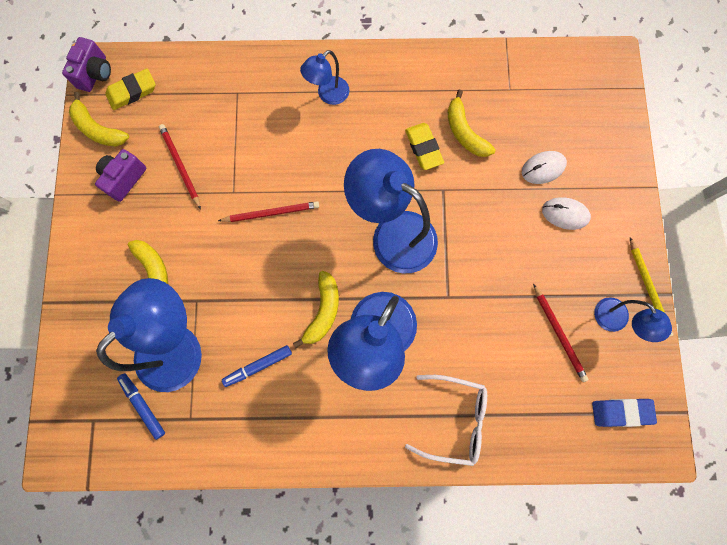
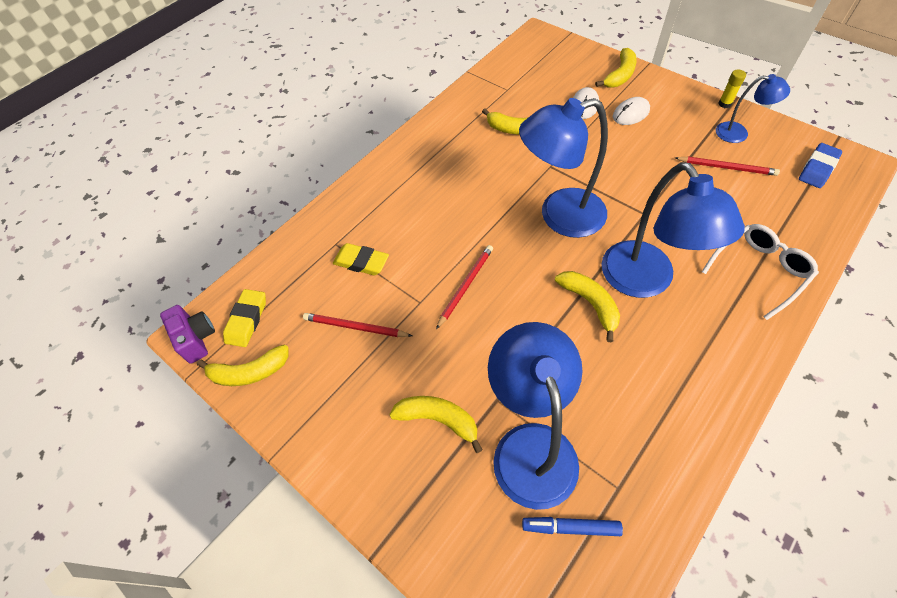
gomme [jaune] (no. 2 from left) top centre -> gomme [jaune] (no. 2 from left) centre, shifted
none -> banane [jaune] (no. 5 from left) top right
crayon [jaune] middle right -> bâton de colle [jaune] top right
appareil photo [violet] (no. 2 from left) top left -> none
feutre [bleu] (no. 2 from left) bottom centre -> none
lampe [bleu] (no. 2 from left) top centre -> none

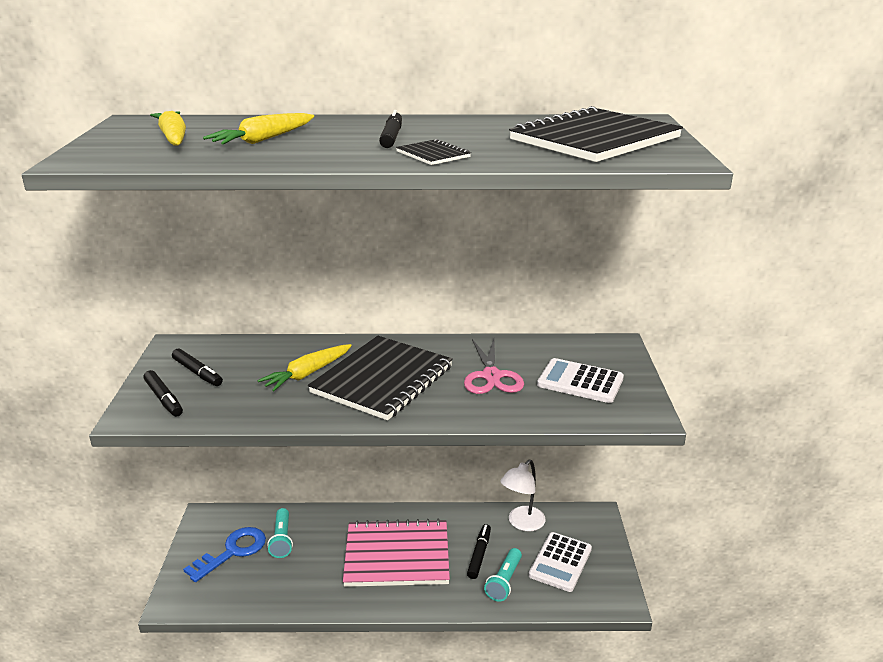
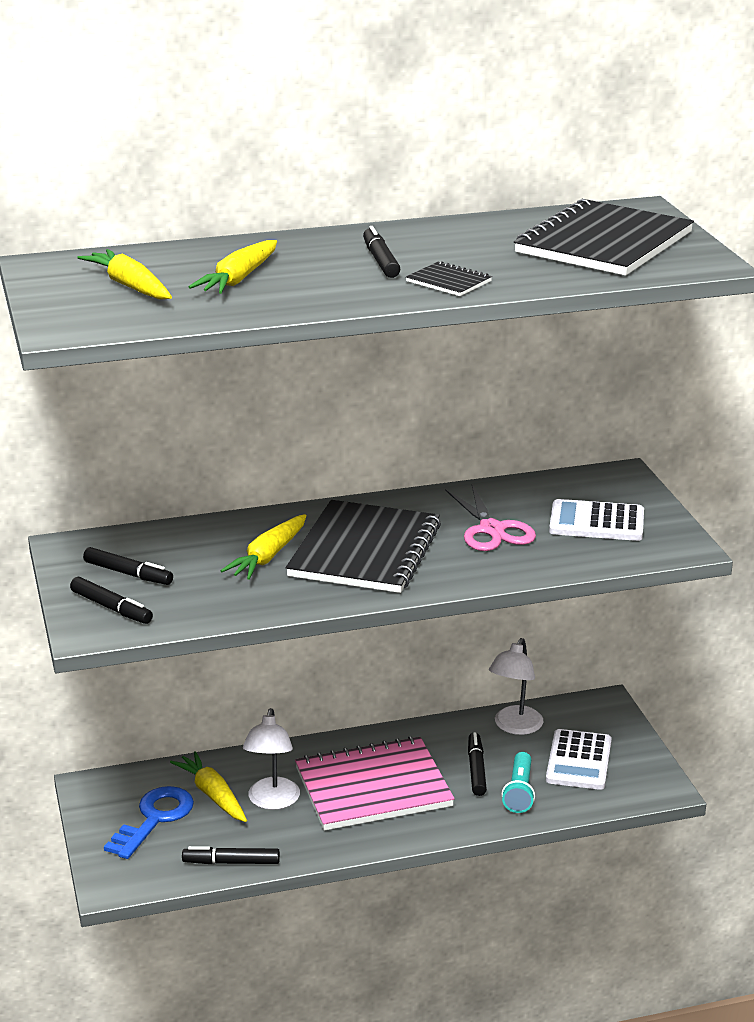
lampe de poche [turquoise] (no. 1 from left) bottom left -> carotte [jaune] (no. 2 from left) bottom left
none -> feutre [noir] (no. 3 from left) bottom left
none -> lampe [blanc] (no. 1 from left) bottom centre

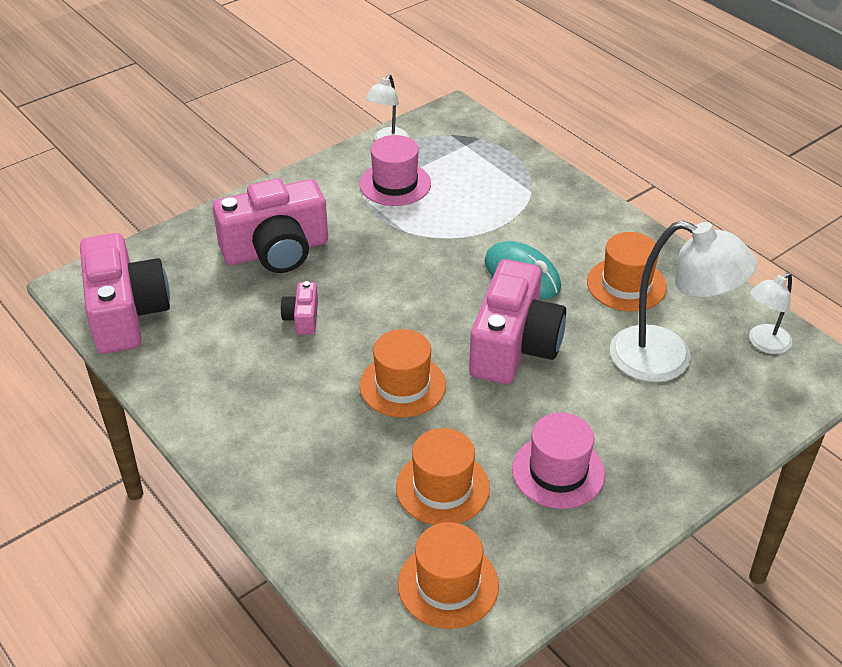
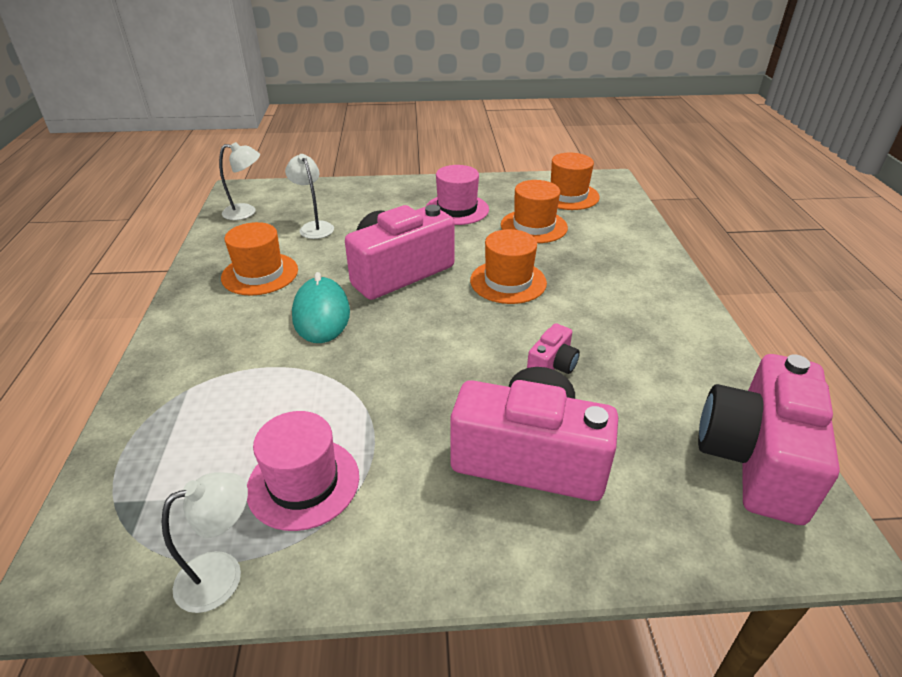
lampe [blanc] (no. 2 from left in the first image) middle right -> lampe [blanc] (no. 3 from left) top centre, x0.53

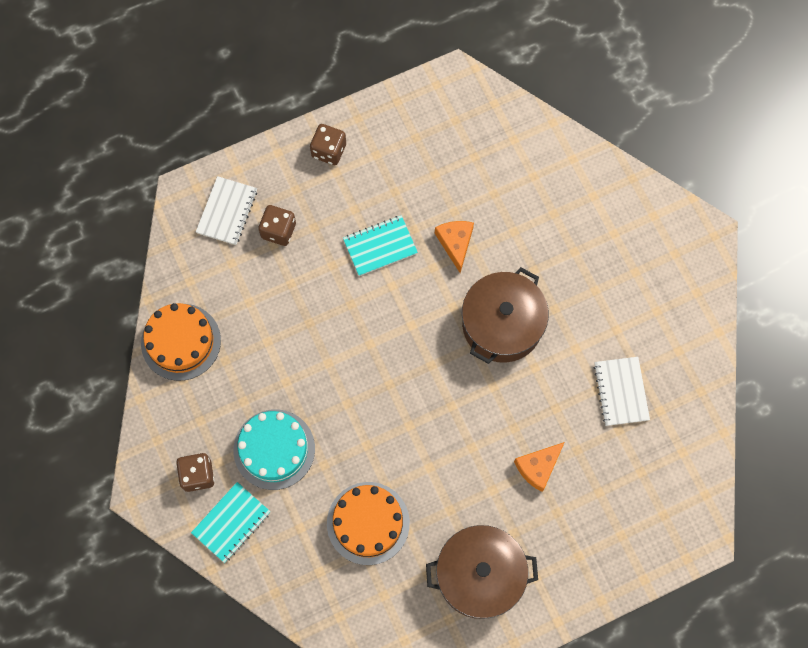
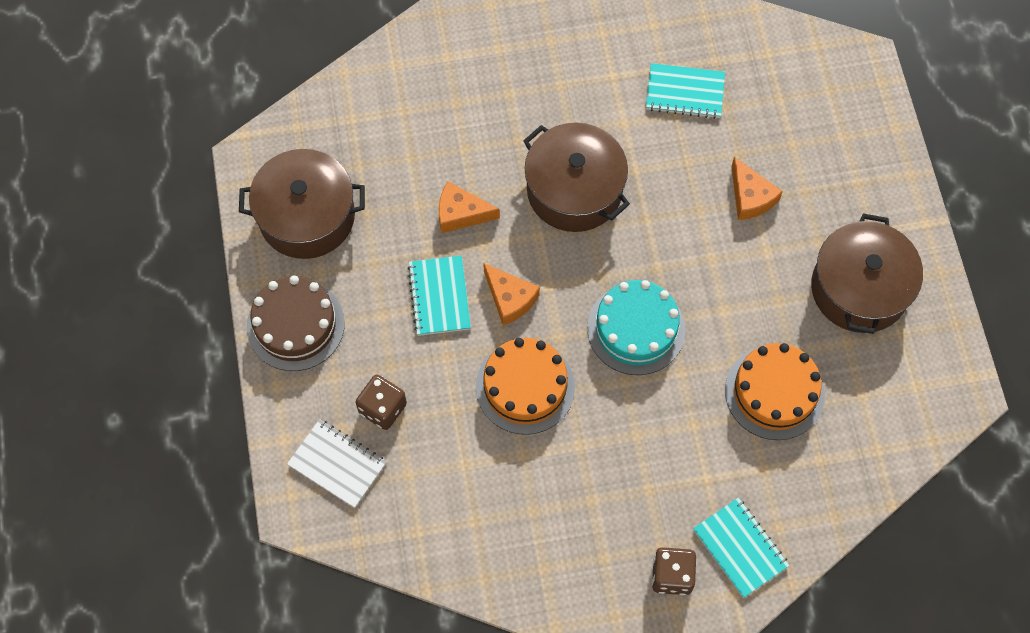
none -> marmite [marron] (no. 1 from left) top left
dé [marron] (no. 3 from left) top centre -> gâteau [marron] middle left
gâteau [orange] (no. 1 from left) middle left -> gâteau [orange] (no. 1 from left) centre, shifted
none -> fromage [orange] (no. 2 from left) centre
gâteau [turquoise] bottom centre -> gâteau [turquoise] centre, shifted
carnet [blanc] (no. 2 from left) middle right -> carnet [turquoise] (no. 2 from left) top centre

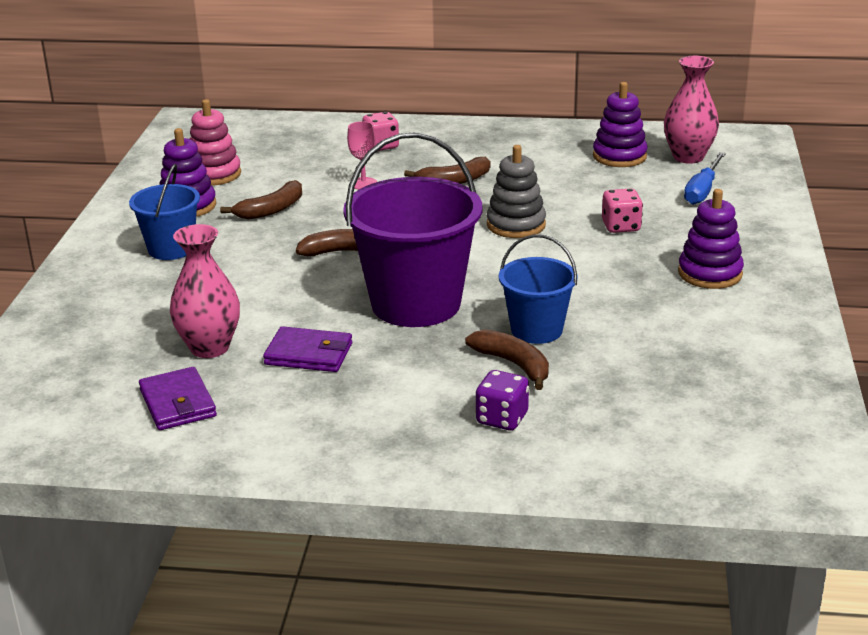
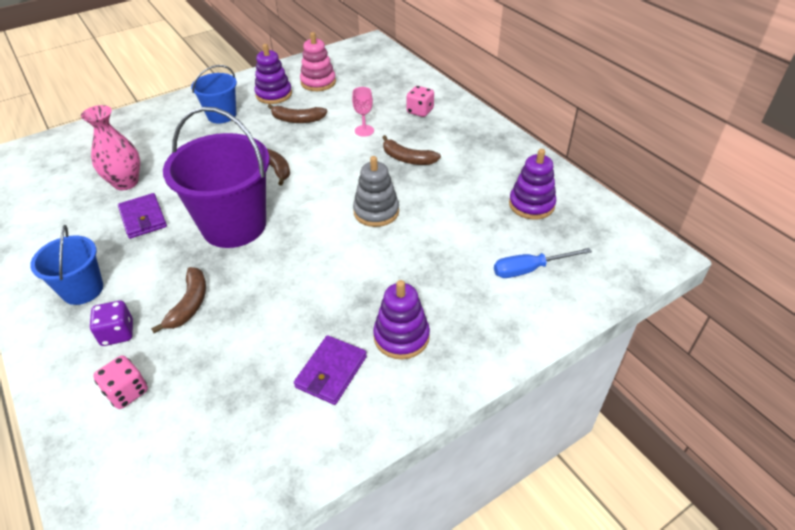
seau [bleu] (no. 2 from left in the first image) centre -> seau [bleu] (no. 1 from left) middle left, shifted
dé [rose] (no. 2 from left in the first image) top right -> dé [rose] (no. 1 from left) bottom left, shifted
portefeuille [violet] (no. 1 from left in the first image) middle left -> portefeuille [violet] (no. 2 from left) bottom centre, shifted
vase [rose] (no. 2 from left) top right -> none

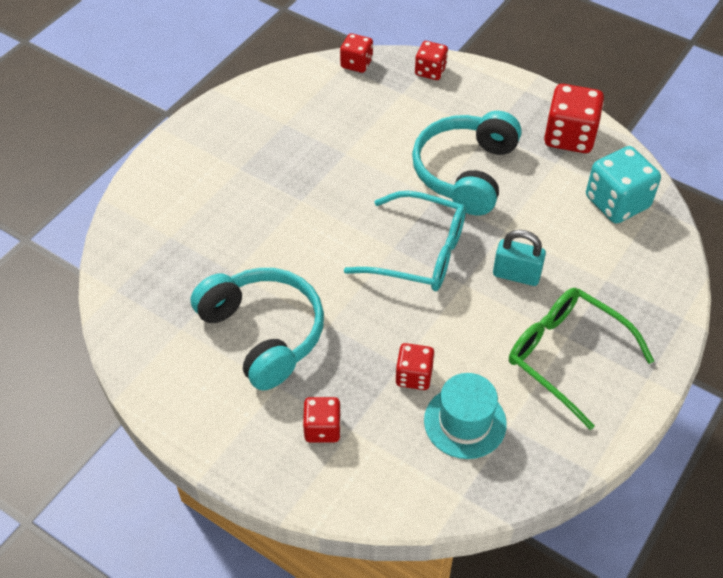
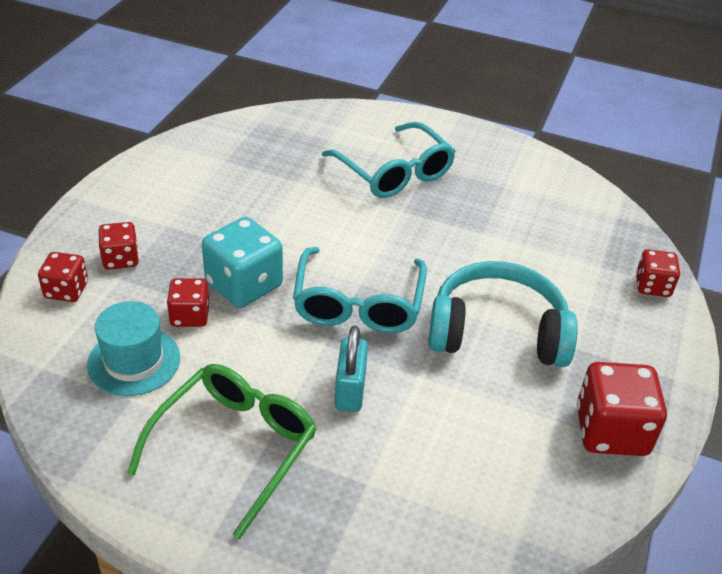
dé [rouge] (no. 2 from left in the first image) top centre -> dé [rouge] (no. 1 from left) middle left, shifted
dé [turquoise] top right -> dé [turquoise] centre, shifted
none -> lunettes [turquoise] (no. 2 from left) top centre
casque audio [turquoise] (no. 1 from left) centre -> none

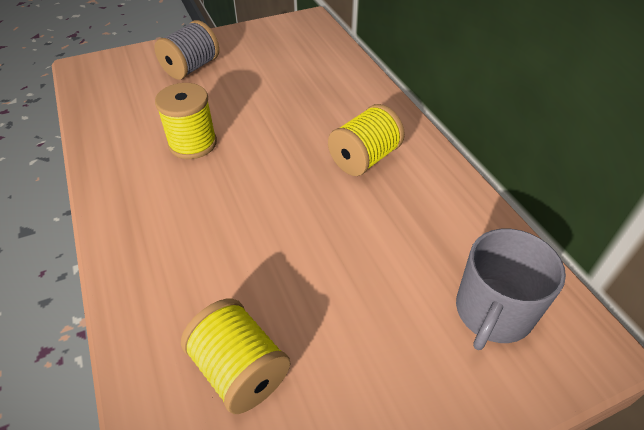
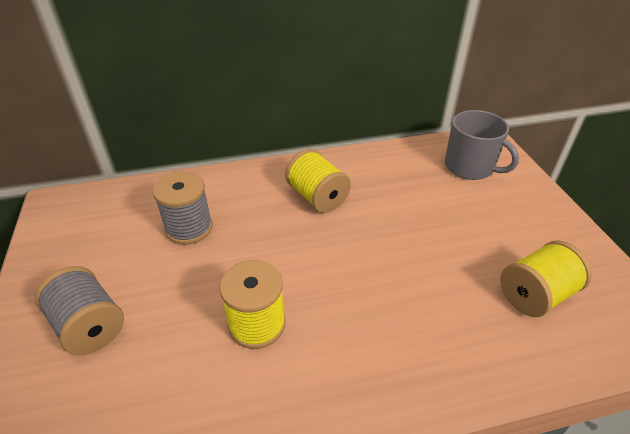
none -> bobine [gris] (no. 2 from left) middle left

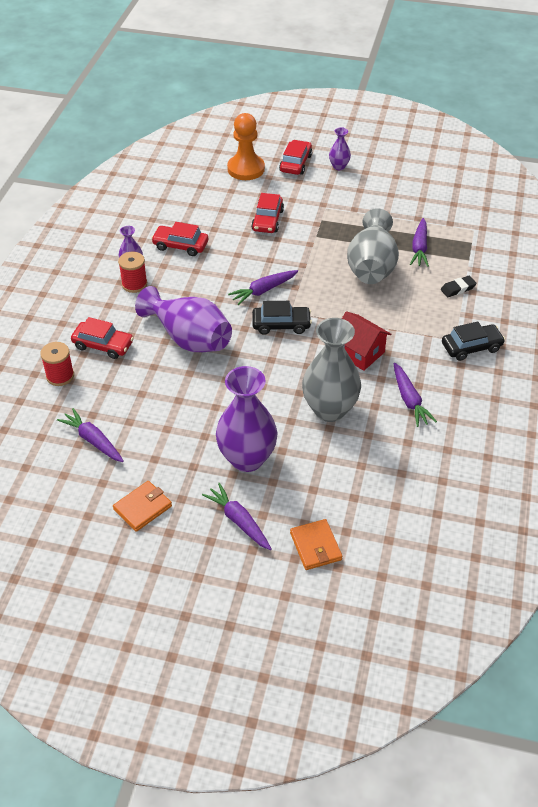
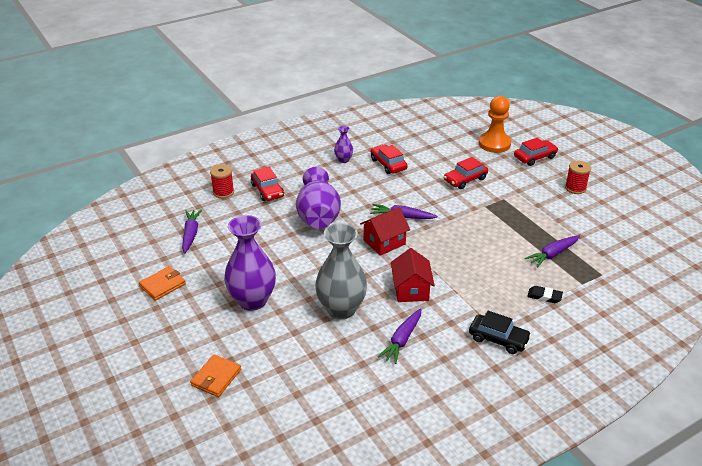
portefeuille [orange] (no. 1 from left) middle left, 45 degrees counterclockwise
voiture [noir] (no. 1 from left) centre -> maison [rouge] (no. 1 from left) centre
bobine [rouge] (no. 2 from left) middle left -> bobine [rouge] (no. 2 from left) middle right, shifted
carotte [violet] (no. 2 from left) centre -> none
vase [violet] (no. 4 from left) top centre -> none
vase [gris] (no. 2 from left) top right -> none

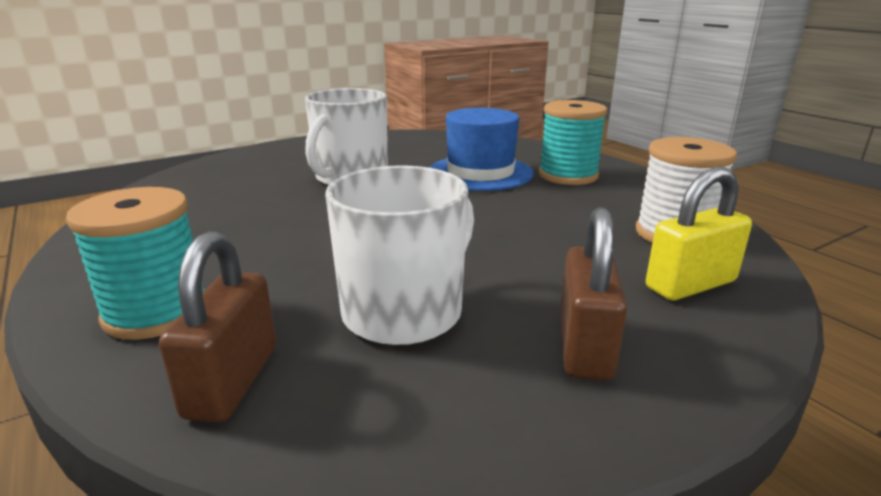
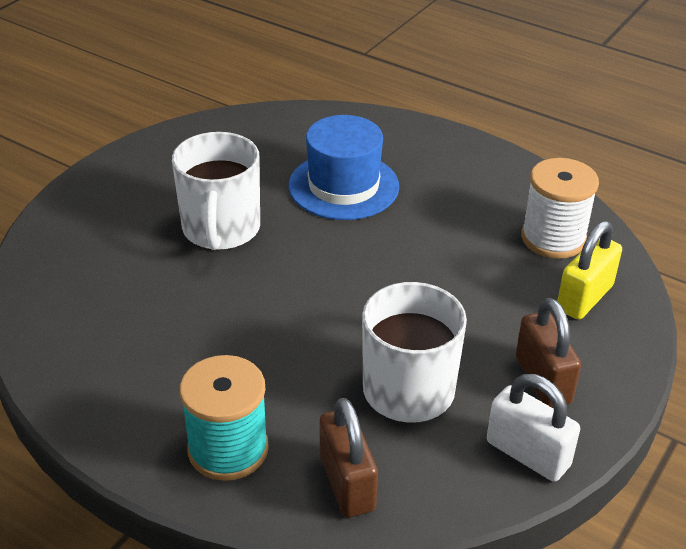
none -> cadenas [blanc] bottom right
bobine [turquoise] (no. 2 from left) top centre -> none

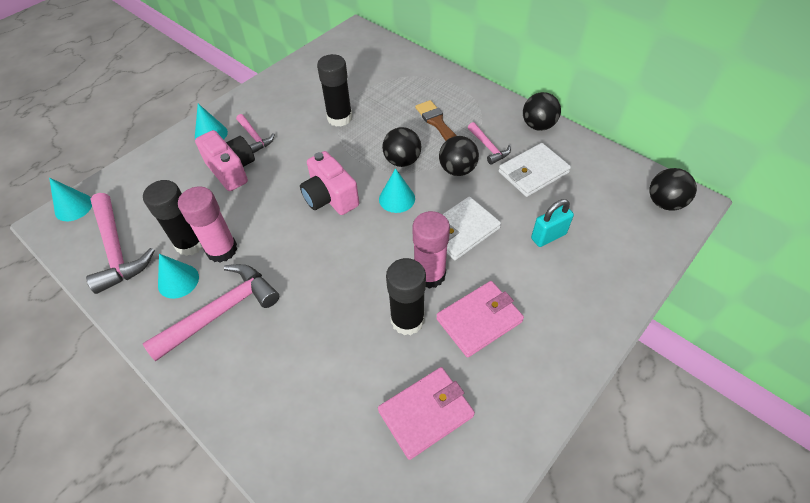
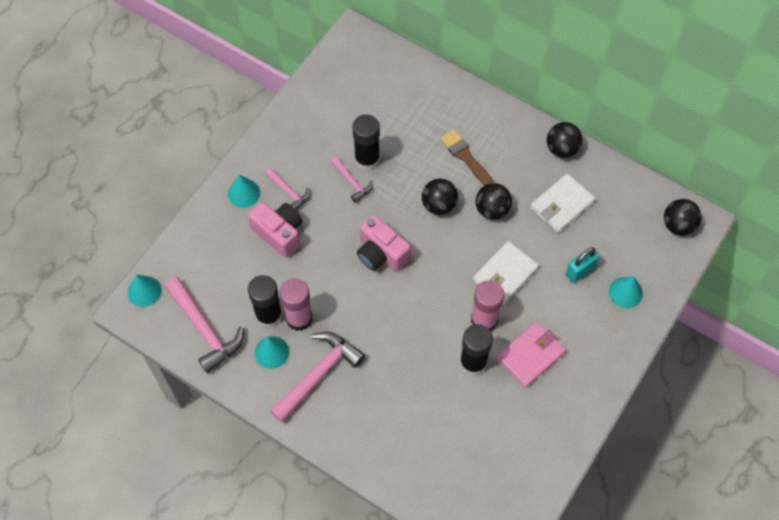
marteau [rose] (no. 4 from left) top centre -> marteau [rose] (no. 4 from left) centre, shifted
cône [turquoise] (no. 4 from left) centre -> cône [turquoise] (no. 4 from left) middle right, shifted
portefeuille [rose] (no. 1 from left) bottom centre -> none

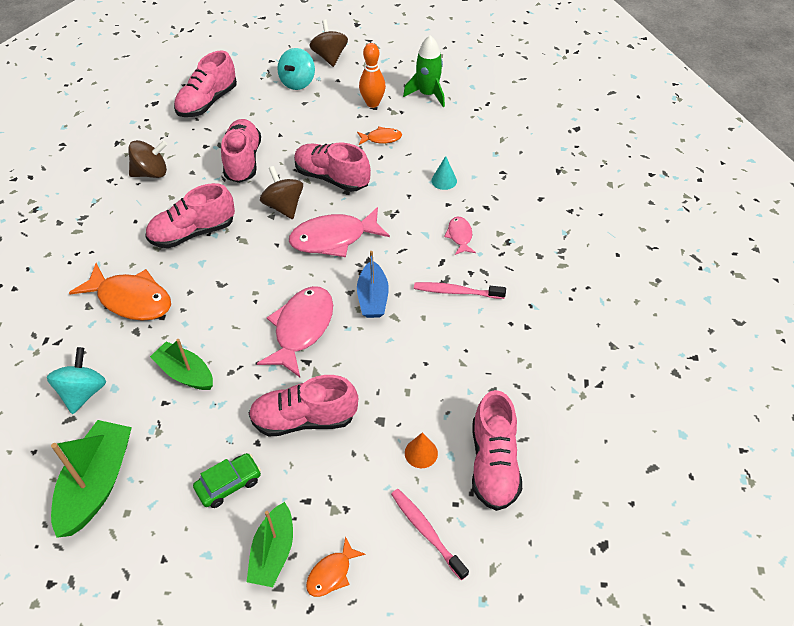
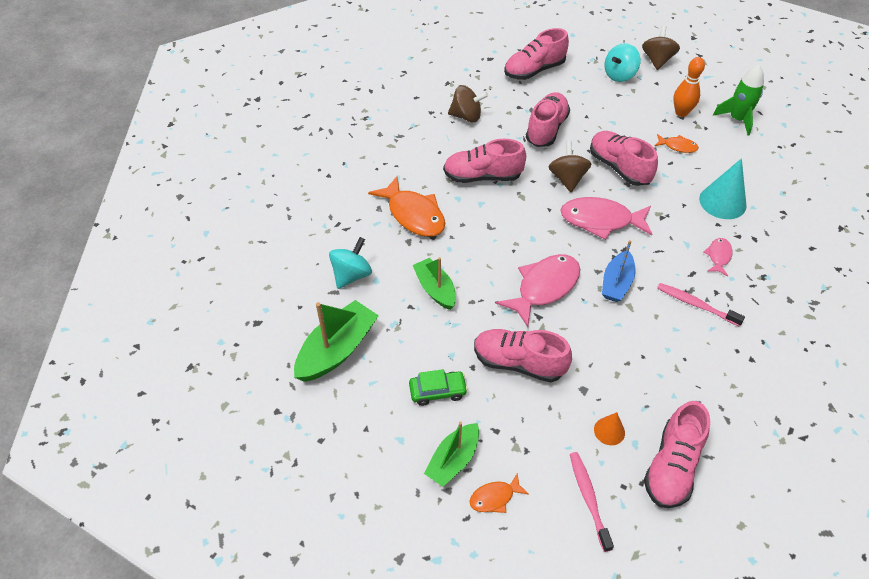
cône [turquoise] top centre -> cône [turquoise] top right, x1.87

